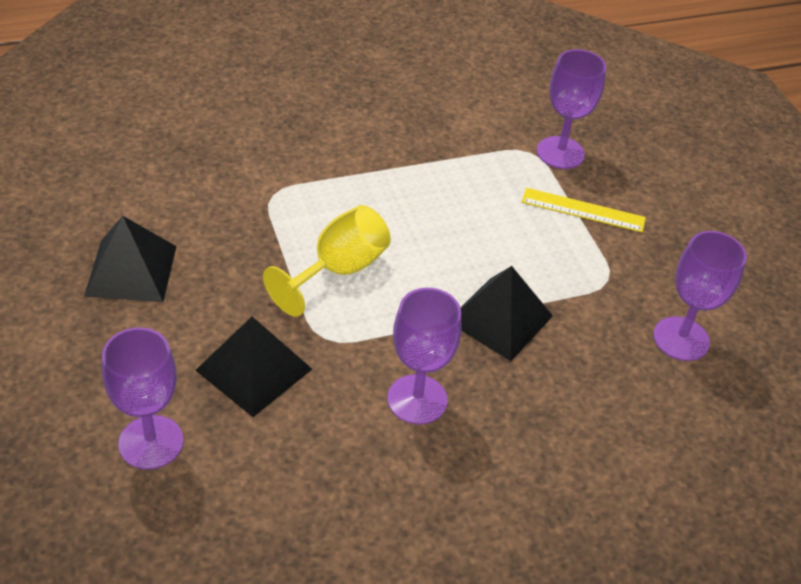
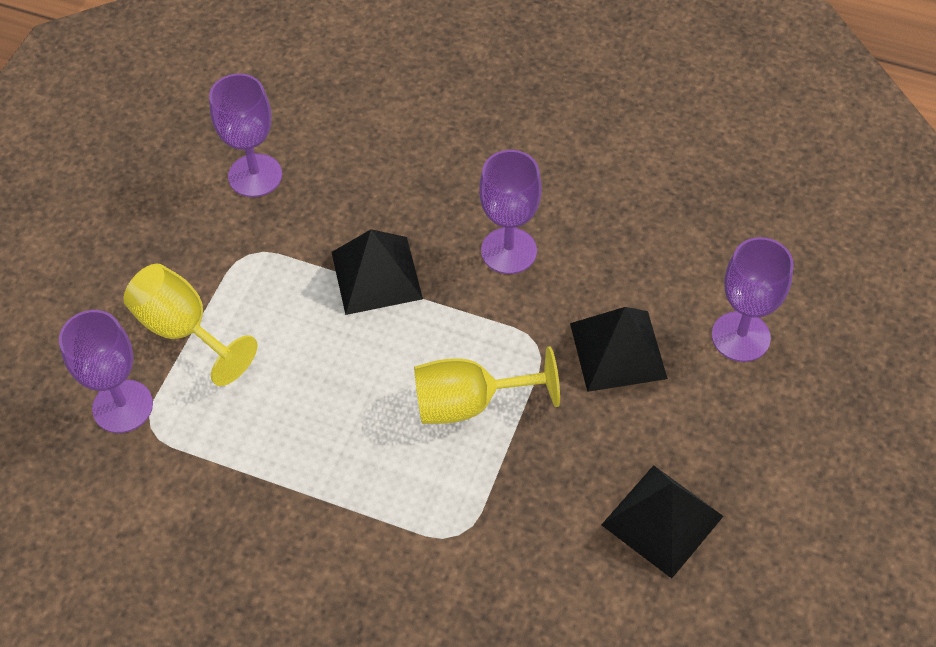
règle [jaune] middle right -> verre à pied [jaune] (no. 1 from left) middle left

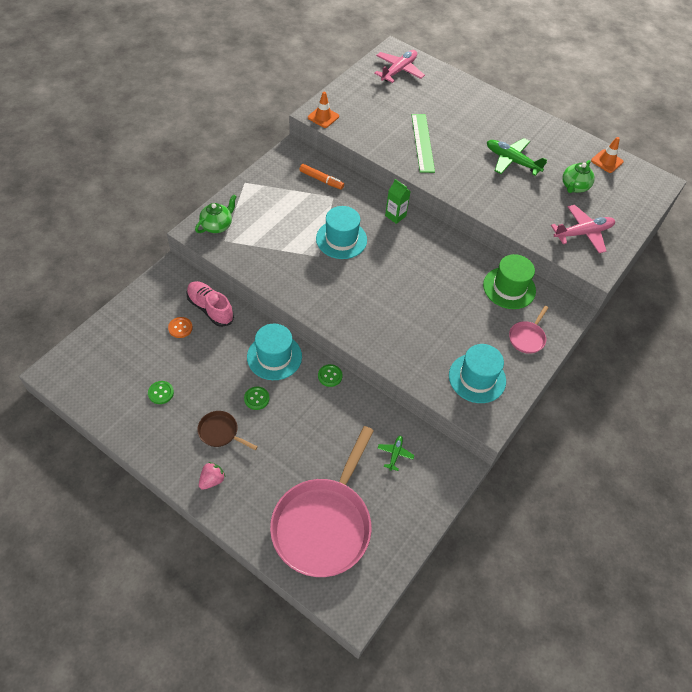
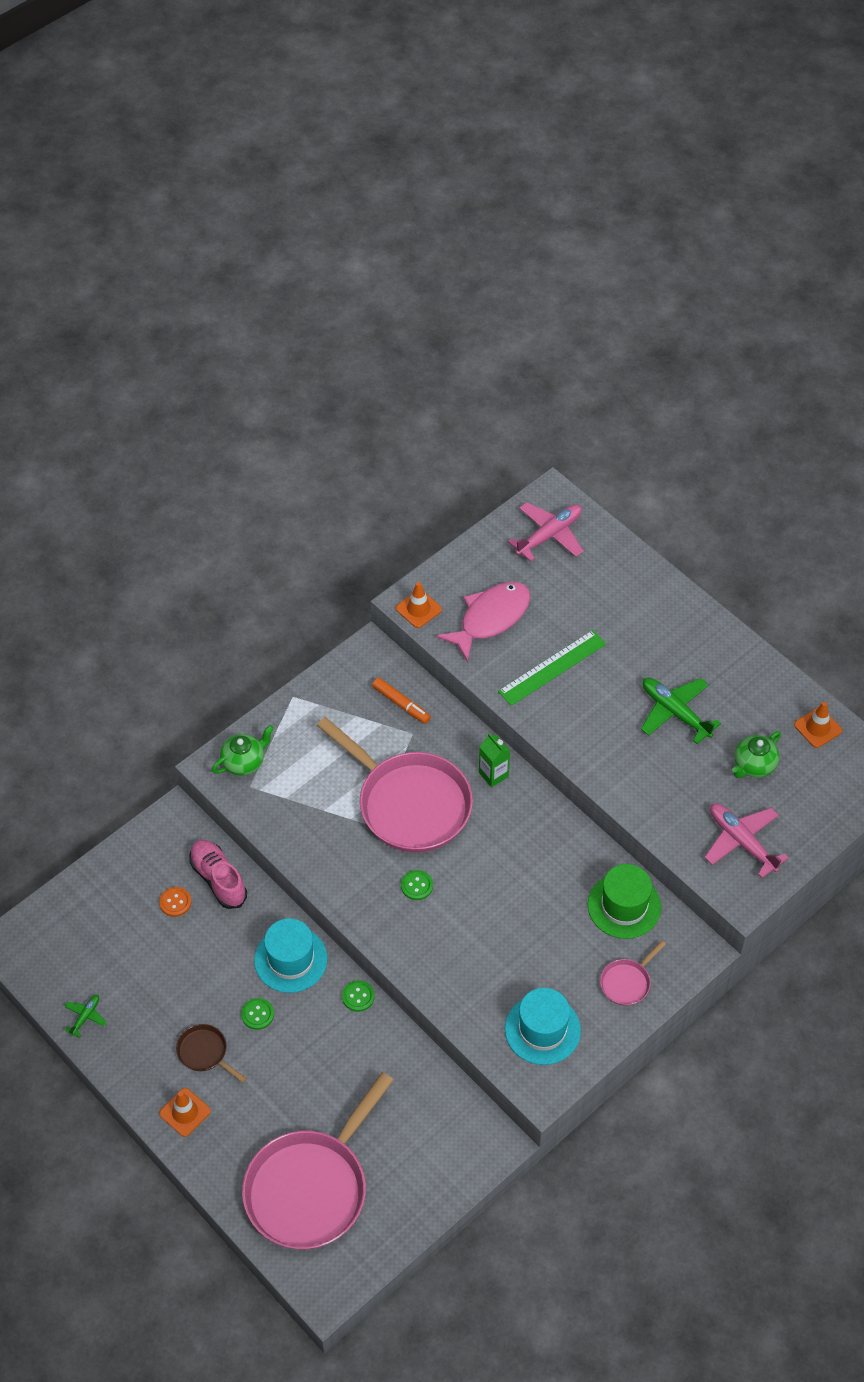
avion [vert] (no. 1 from left) centre -> avion [vert] (no. 1 from left) bottom left, shifted
fraise [rose] bottom left -> cône de chantier [orange] (no. 1 from left) bottom left
chapeau [turquoise] (no. 2 from left) centre -> poêle [rose] (no. 2 from left) centre
bouton [vert] (no. 1 from left in the first image) middle left -> bouton [vert] (no. 3 from left) centre, shifted
none -> poisson [rose] centre
règle [vert] top centre -> règle [vert] centre, 45 degrees clockwise
avion [rose] (no. 2 from left) top right -> avion [rose] (no. 2 from left) middle right, 120 degrees counterclockwise

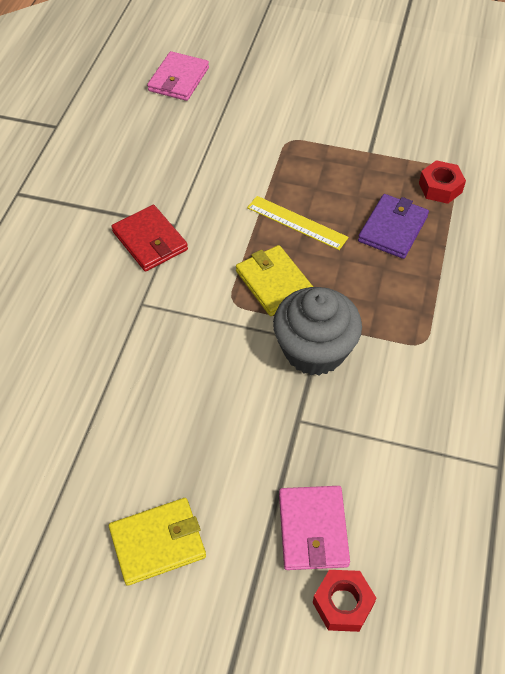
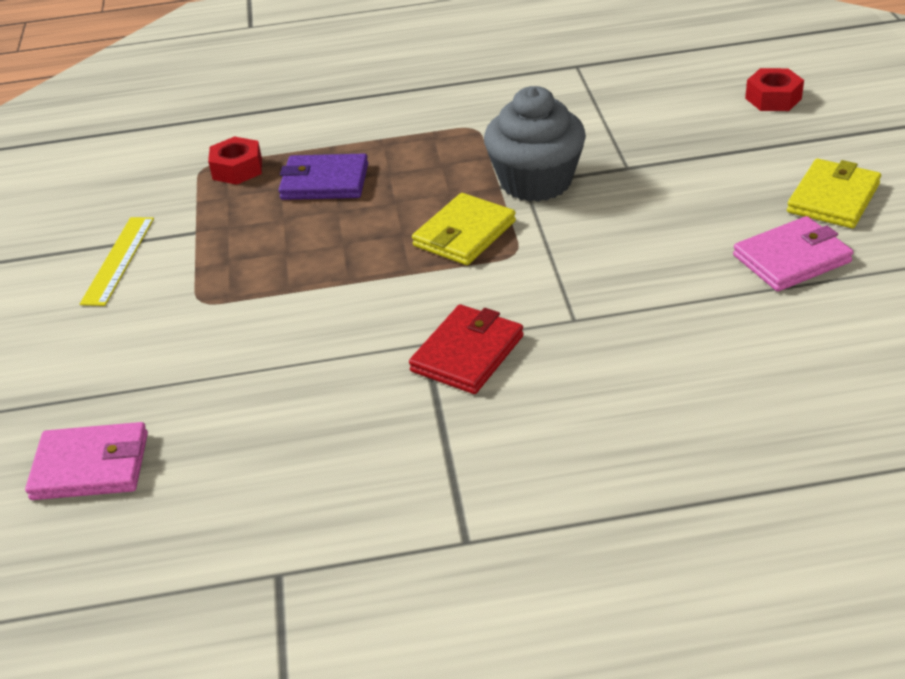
règle [jaune] top centre -> règle [jaune] middle left, shifted
portefeuille [rose] (no. 2 from left) bottom centre -> portefeuille [rose] (no. 2 from left) middle right, shifted
portefeuille [jaune] (no. 1 from left in the first image) bottom left -> portefeuille [jaune] (no. 2 from left) top right, 75 degrees clockwise

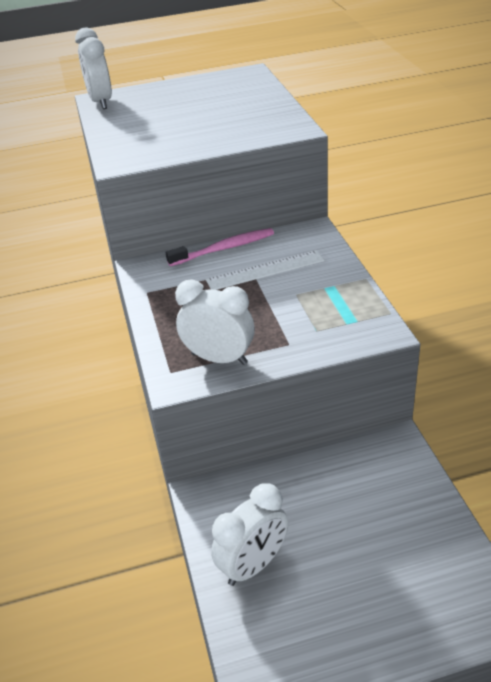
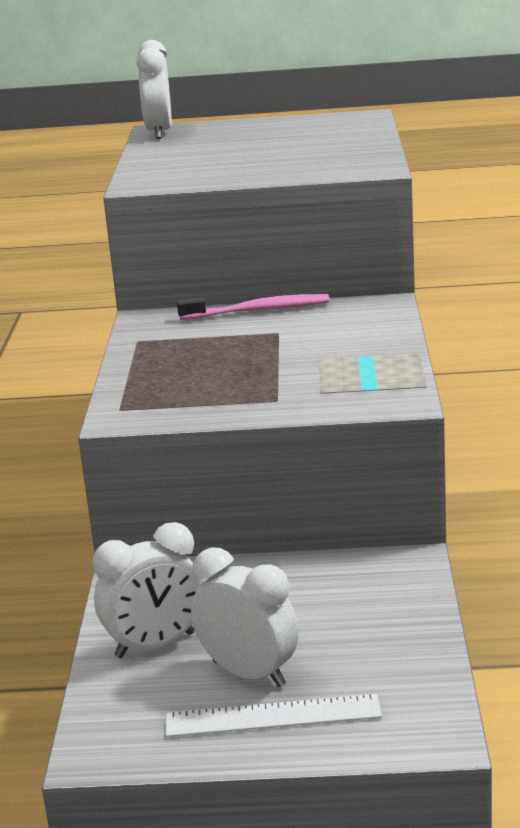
règle [blanc] centre -> règle [blanc] bottom centre, shifted
réveil [blanc] (no. 2 from left in the first image) centre -> réveil [blanc] (no. 3 from left) bottom centre, shifted

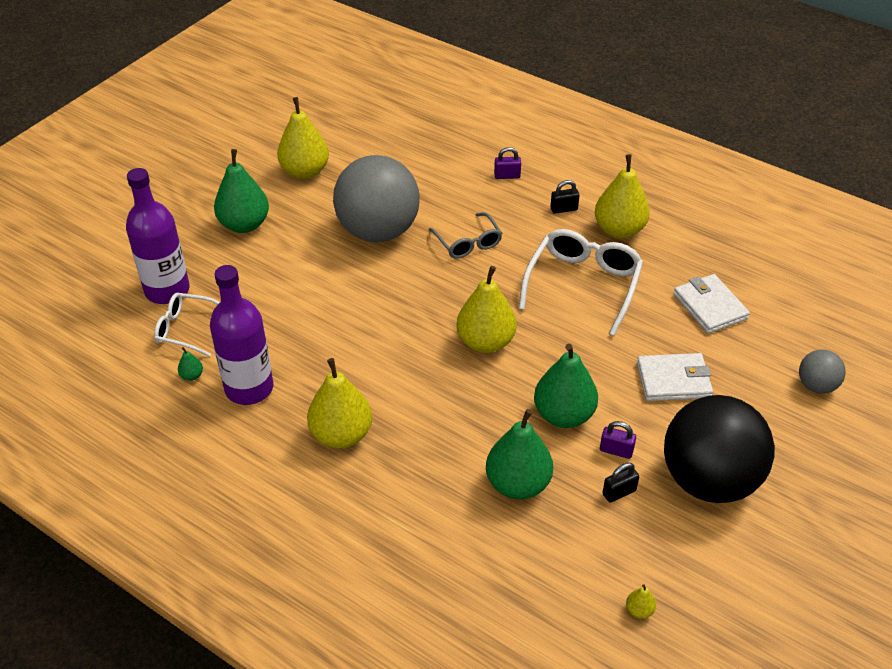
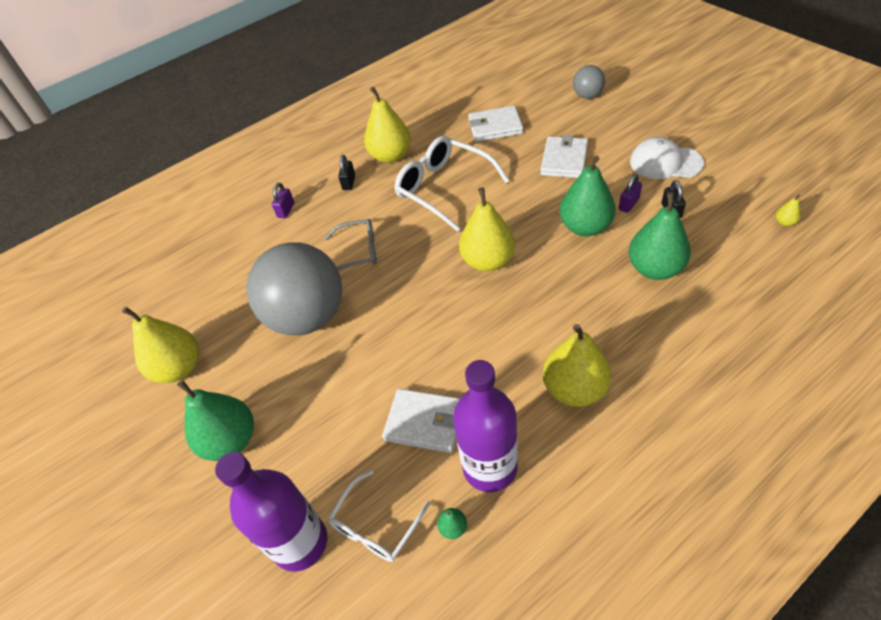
none -> portefeuille [blanc] (no. 1 from left) bottom centre
balle [noir] bottom right -> casquette [blanc] top right

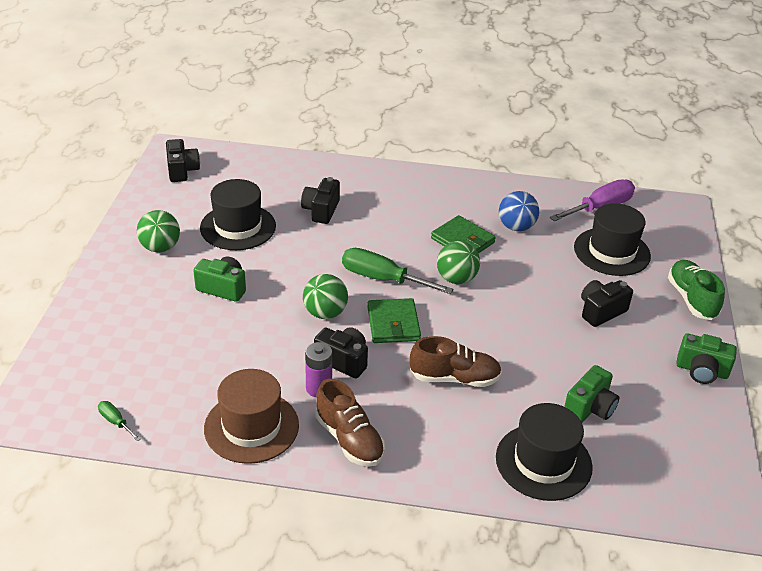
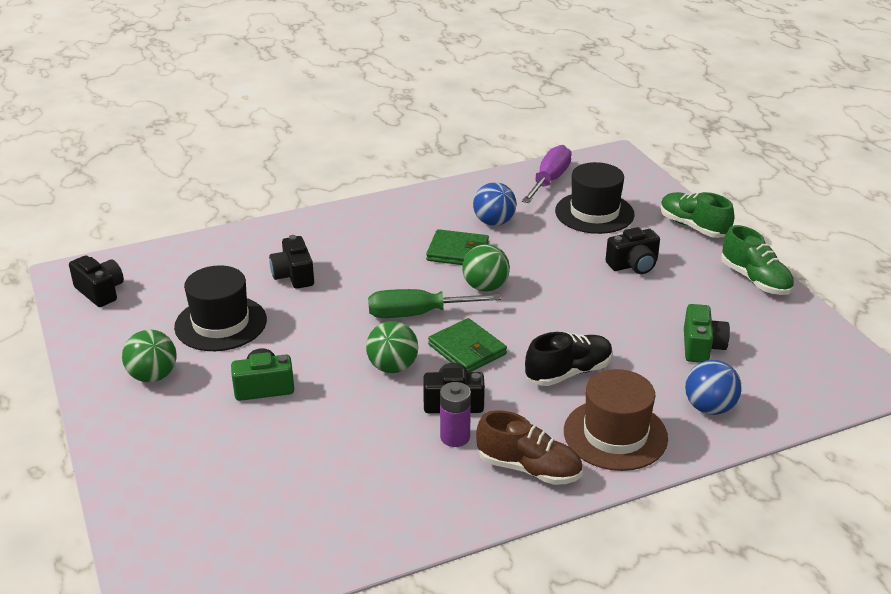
chaussure [marron] (no. 2 from left) centre -> chaussure [noir] centre
chapeau [marron] bottom left -> chapeau [marron] bottom right, shifted
appareil photo [noir] (no. 4 from left) middle right, 135 degrees counterclockwise
chapeau [noir] (no. 2 from left) bottom right -> balle [bleu] (no. 2 from left) middle right
appareil photo [vert] (no. 3 from left) middle right -> chaussure [vert] (no. 2 from left) middle right
tournevis [vert] (no. 1 from left) bottom left -> none

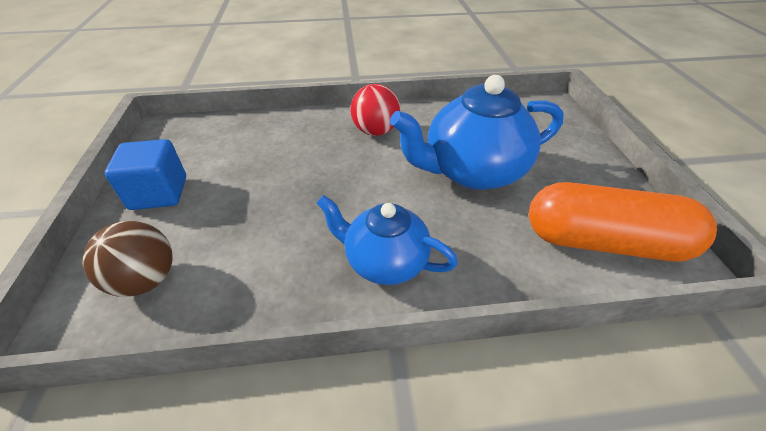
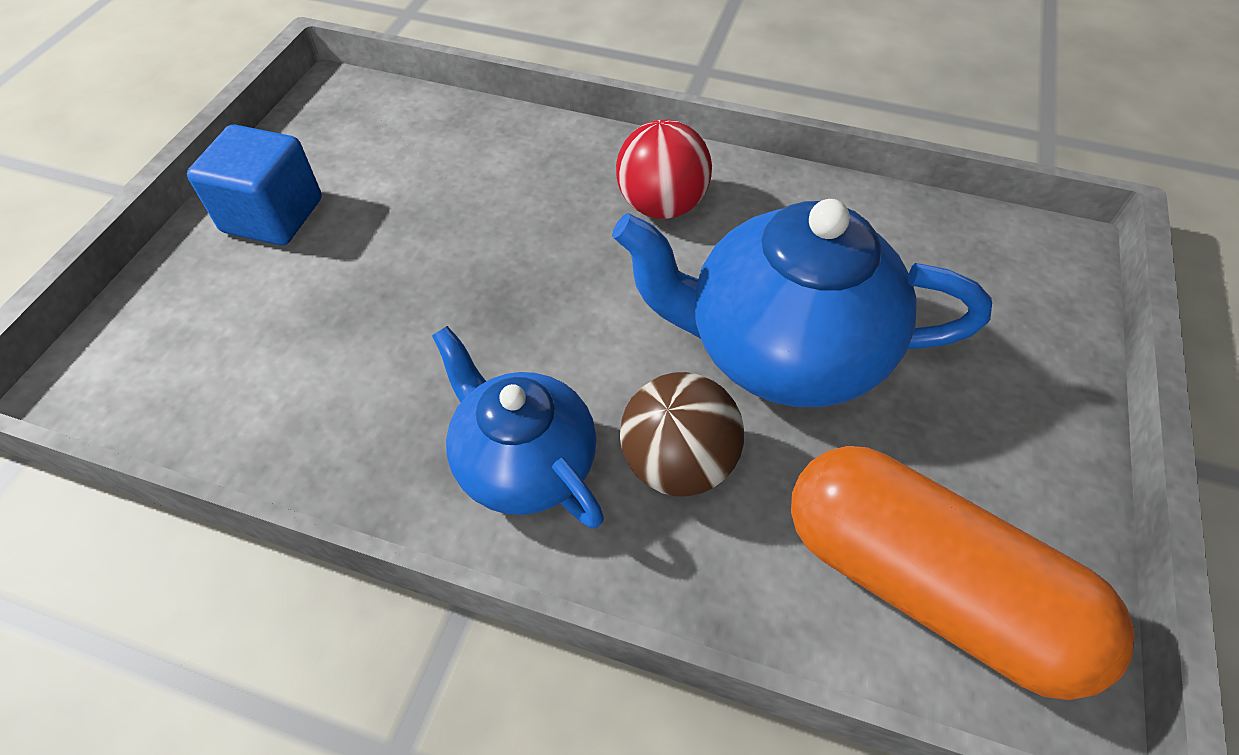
balle [marron] middle left -> balle [marron] centre, shifted

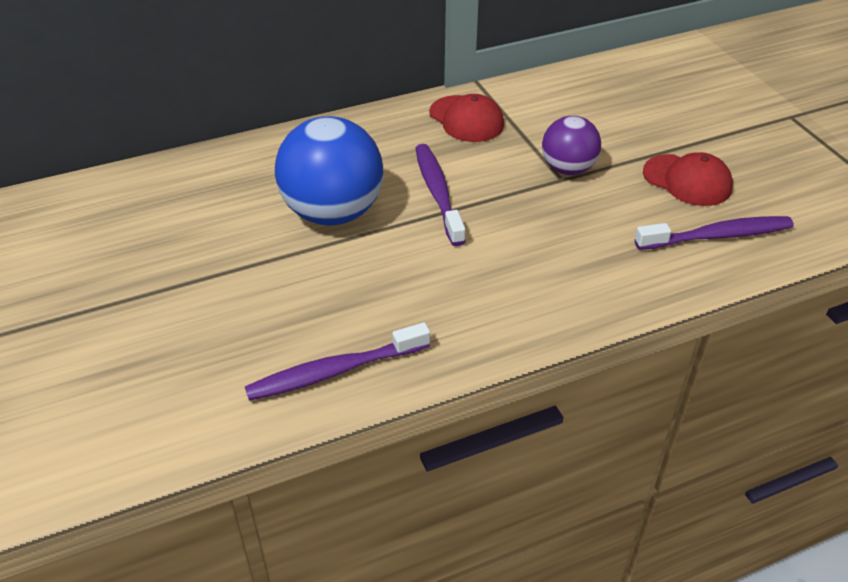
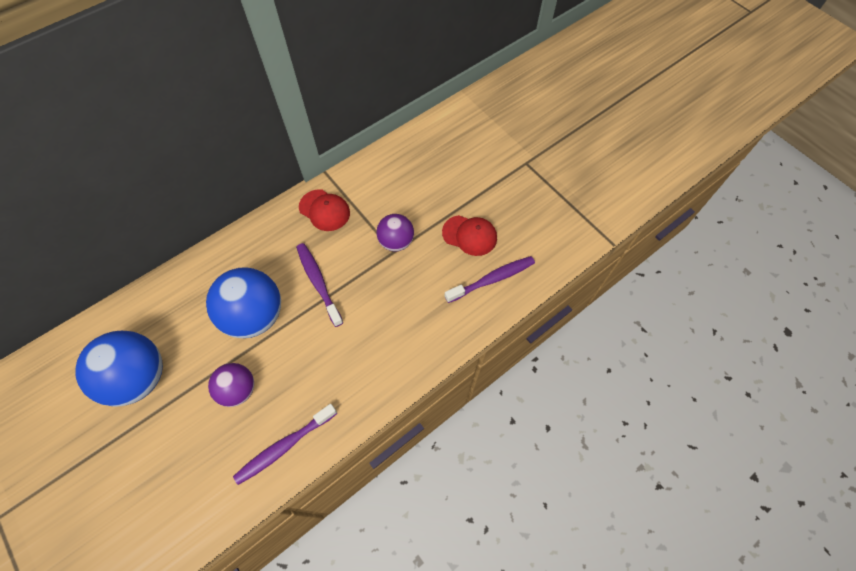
none -> balle [bleu] (no. 1 from left) middle left
none -> balle [violet] (no. 1 from left) bottom left

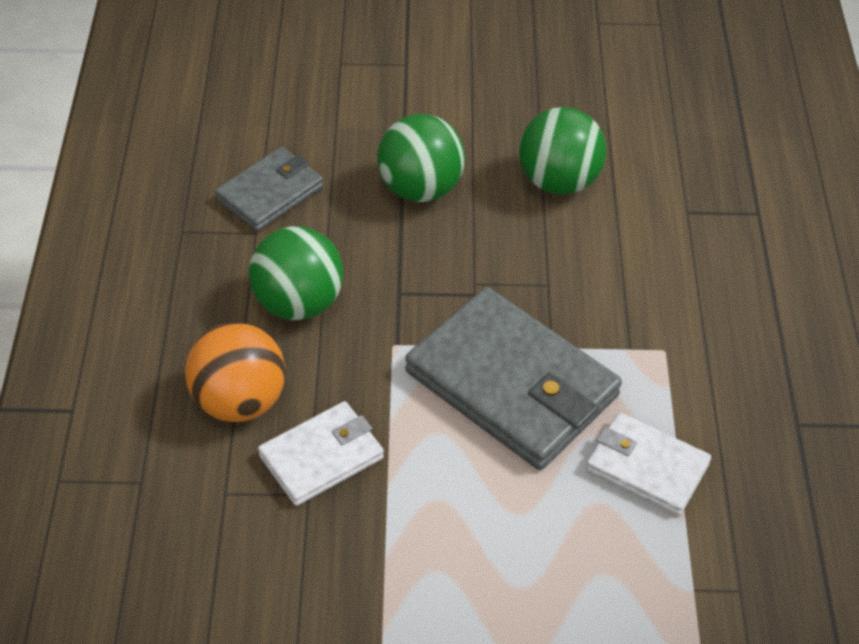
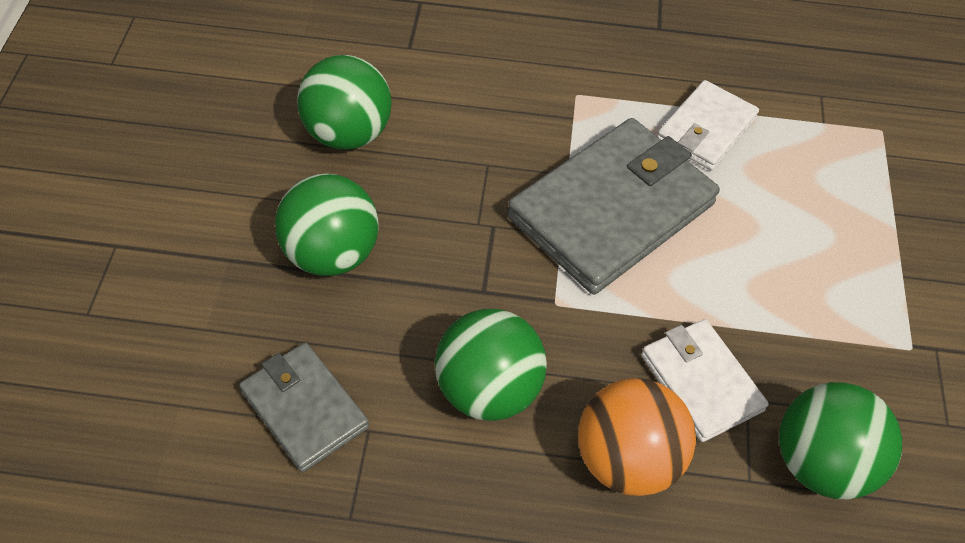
none -> balle [vert] (no. 4 from left) bottom right

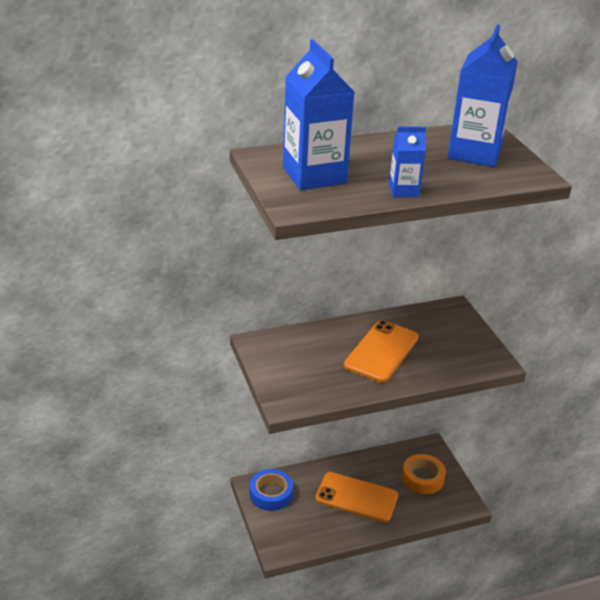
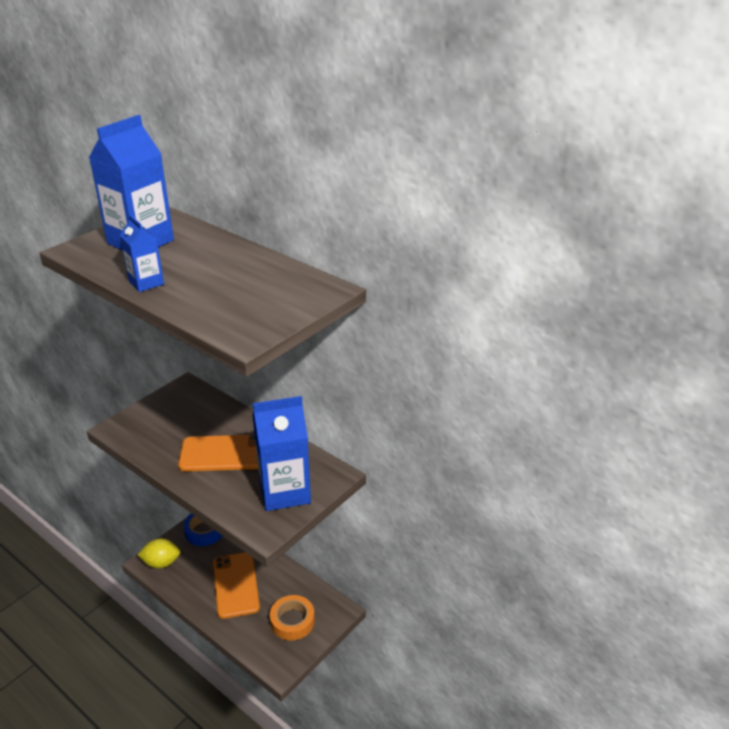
none -> citron [jaune] bottom left
brique de lait [bleu] (no. 3 from left) top right -> brique de lait [bleu] (no. 3 from left) centre, shifted

